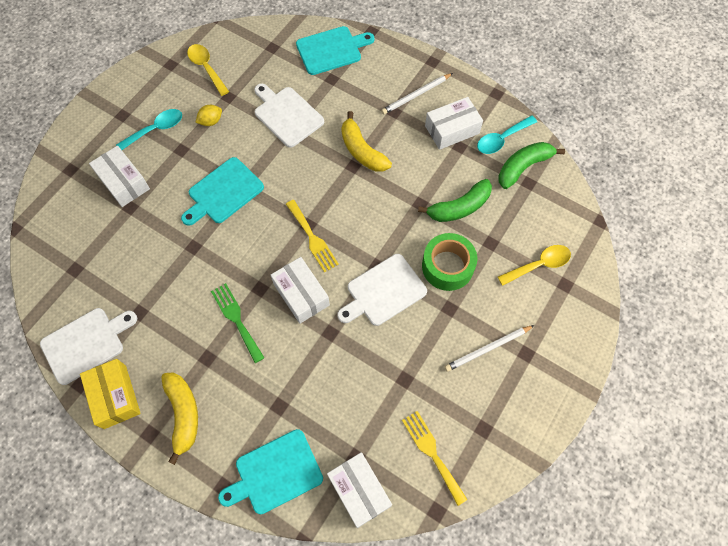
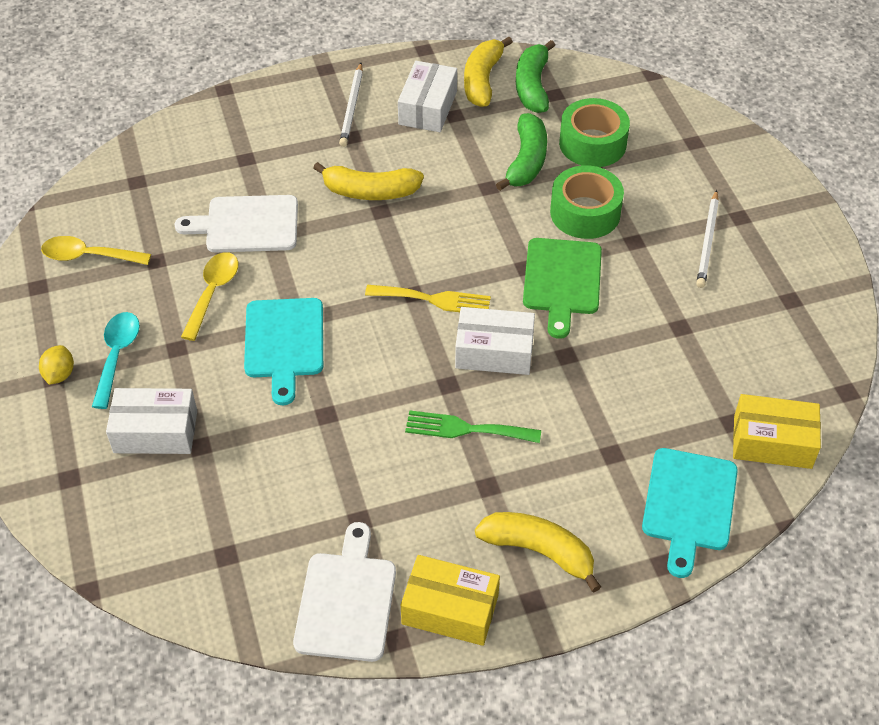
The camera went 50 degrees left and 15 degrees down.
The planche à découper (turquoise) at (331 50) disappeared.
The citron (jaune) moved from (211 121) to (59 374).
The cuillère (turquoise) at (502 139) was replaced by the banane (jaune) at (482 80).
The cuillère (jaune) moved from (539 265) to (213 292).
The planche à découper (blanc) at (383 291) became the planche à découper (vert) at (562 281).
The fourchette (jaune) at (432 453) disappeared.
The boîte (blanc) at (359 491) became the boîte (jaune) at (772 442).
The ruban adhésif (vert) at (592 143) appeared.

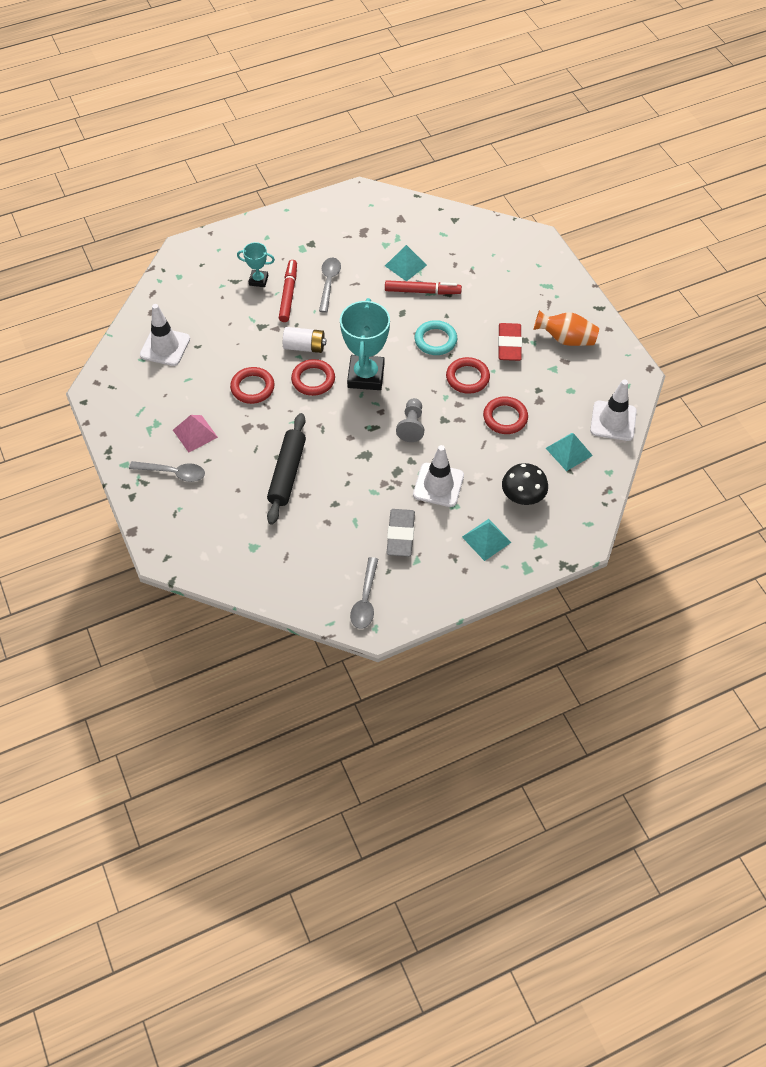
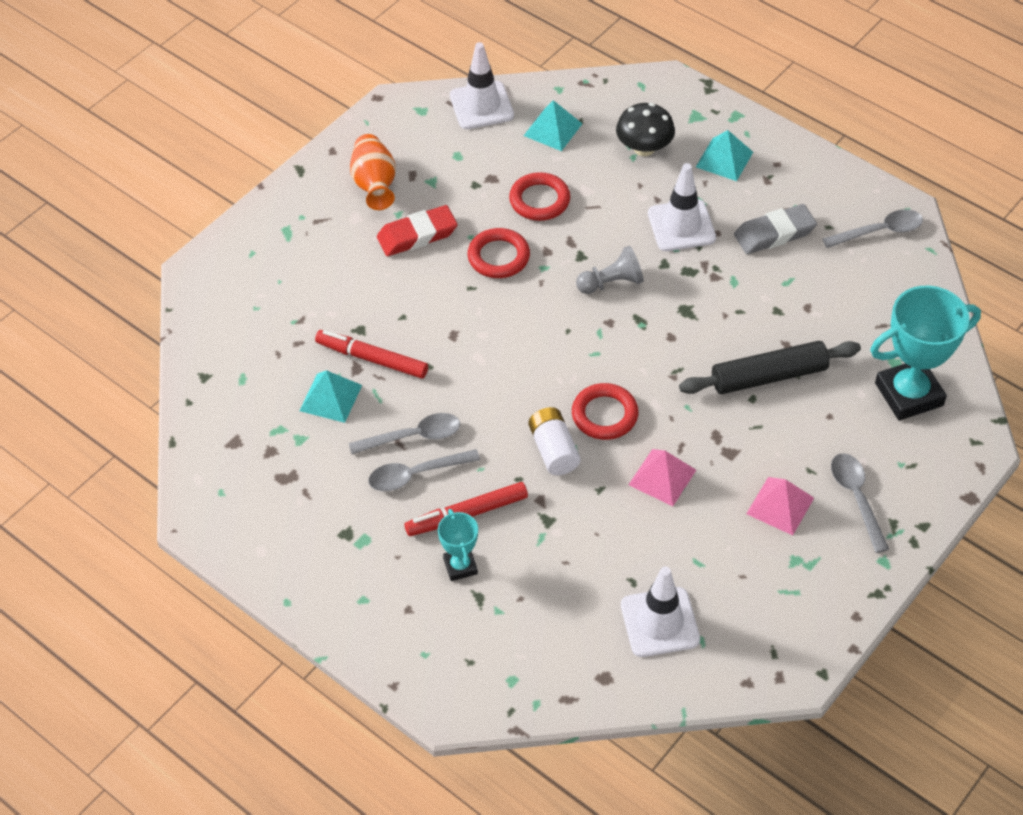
The camera went 115 degrees left and 5 degrees down.
The feutre (rouge) at (422 291) turned 45 degrees counterclockwise.
The trophée (turquoise) moved from (366 376) to (909 394).
The anneau (turquoise) at (435 340) disappeared.
The anneau (rouge) at (252 387) was replaced by the pyramide (rose) at (662 477).
The cuillère (gris) at (413 436) appeared.

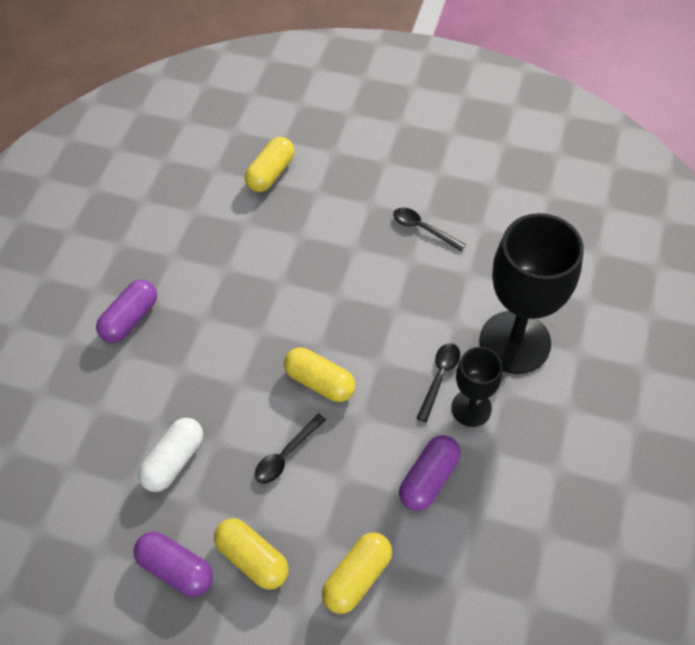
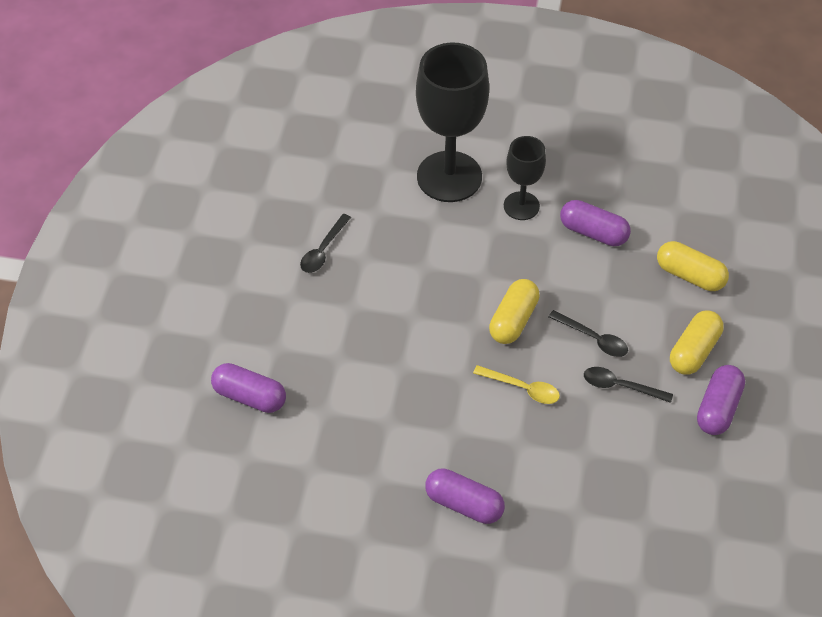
The camera went 100 degrees left and 5 degrees down.
The gélule (jaune) at (271 173) became the gélule (violet) at (250 396).
The cuillère (noir) moved from (439 377) to (620 386).
The gélule (blanc) at (174 460) disappeared.
The cuillère (jaune) at (522 388) appeared.

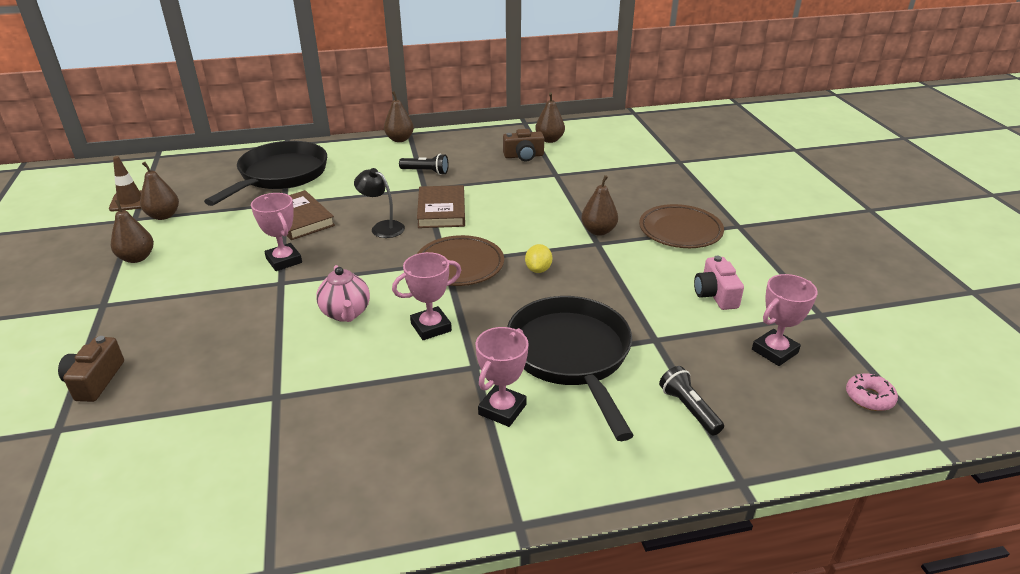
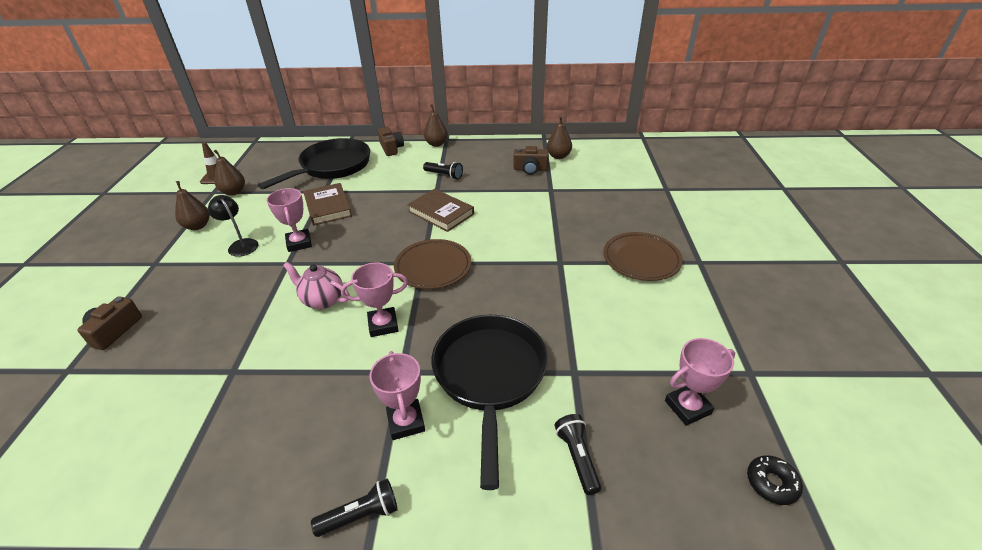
The camera went 15 degrees right and 5 degrees up.
The lampe (noir) moved from (382 227) to (240 245).
The poire (marron) at (598 231) disappeared.
The livre (marron) at (441 210) turned 60 degrees counterclockwise.
The citron (jaune) at (538 269) disappeared.
The appareil photo (rose) at (715 295) disappeared.
The théière (rose) at (346 313) turned 120 degrees clockwise.
The trophée (rose) at (502 409) turned 60 degrees counterclockwise.
The beignet (rose) at (869 397) became the beignet (noir) at (771 483).
The appareil photo (marron) at (391 148) appeared.
The lampe de poche (noir) at (361 515) appeared.

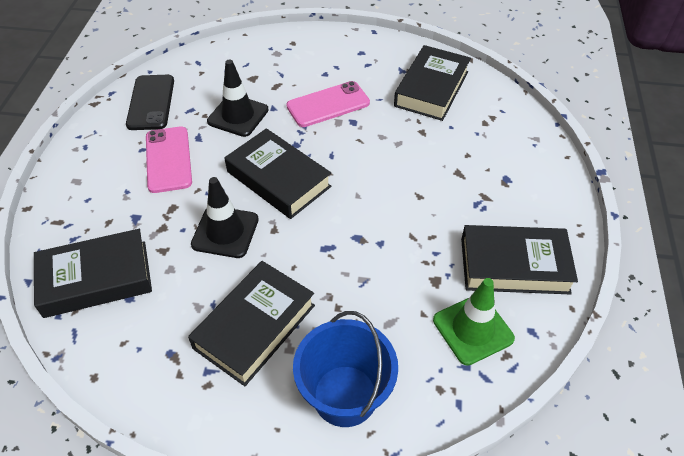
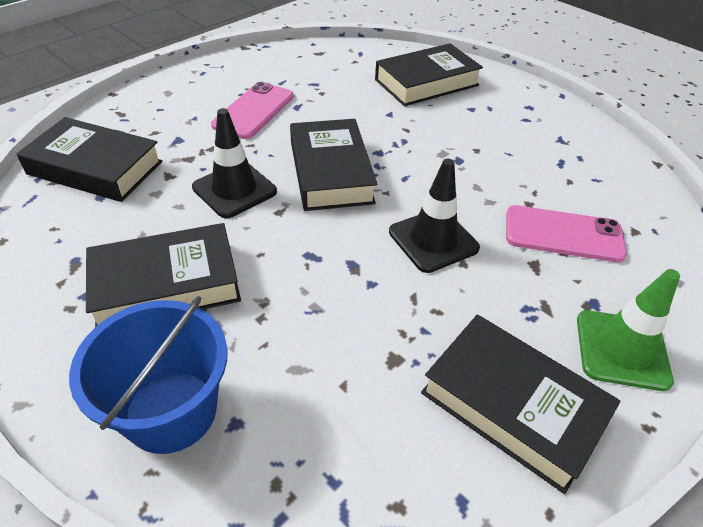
The camera went 35 degrees right and 5 degrees down.
The livre (noir) moved from (431 89) to (426 82).
The cône de chantier (noir) moved from (238 116) to (433 240).
The téléphone (noir) at (151 102) disappeared.
The téléphone (rose) moved from (328 104) to (563 234).
The cône de chantier (vert) moved from (473 329) to (622 349).

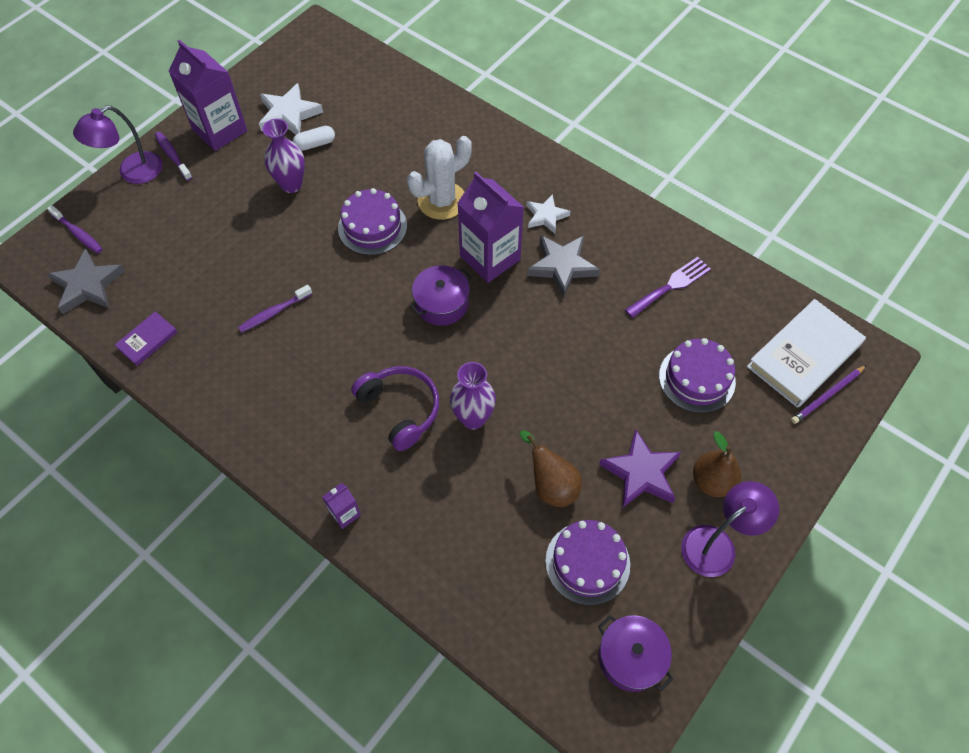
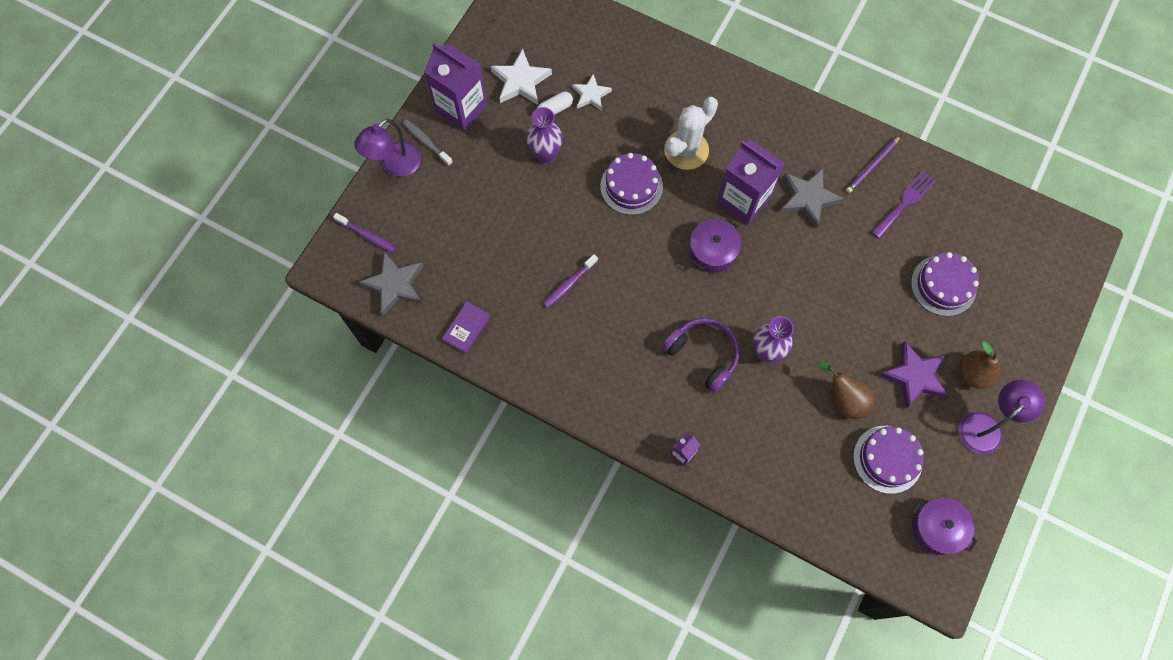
The camera went 10 degrees left and 10 degrees up.
The brosse à dents (violet) at (173 156) became the brosse à dents (gris) at (426 142).
The étoile (blanc) moved from (546 216) to (591 95).
The livre (blanc) at (804 356) disappeared.
The crayon (violet) moved from (827 396) to (872 165).

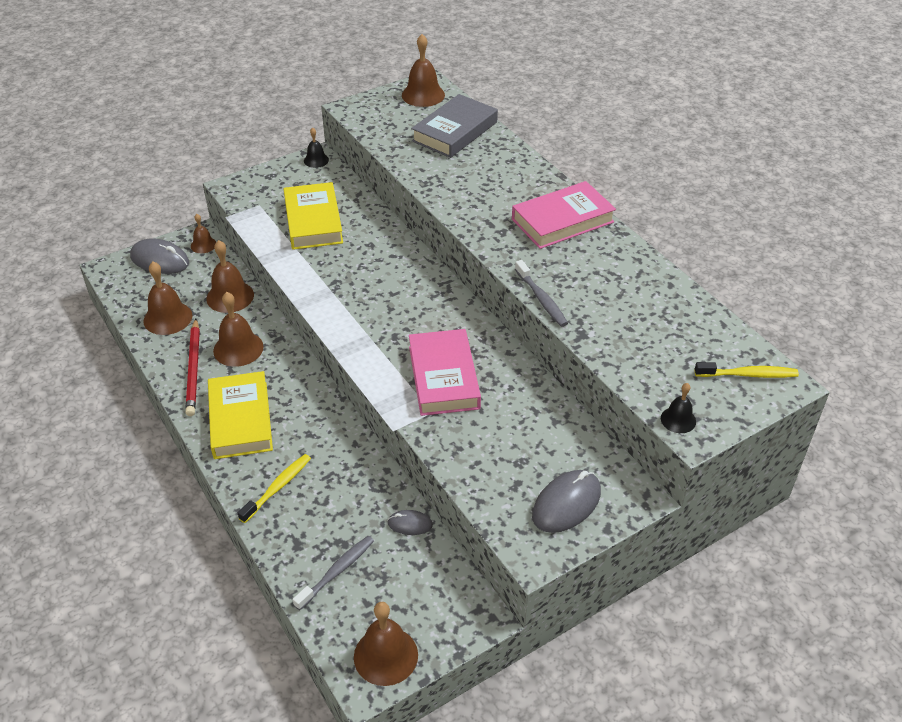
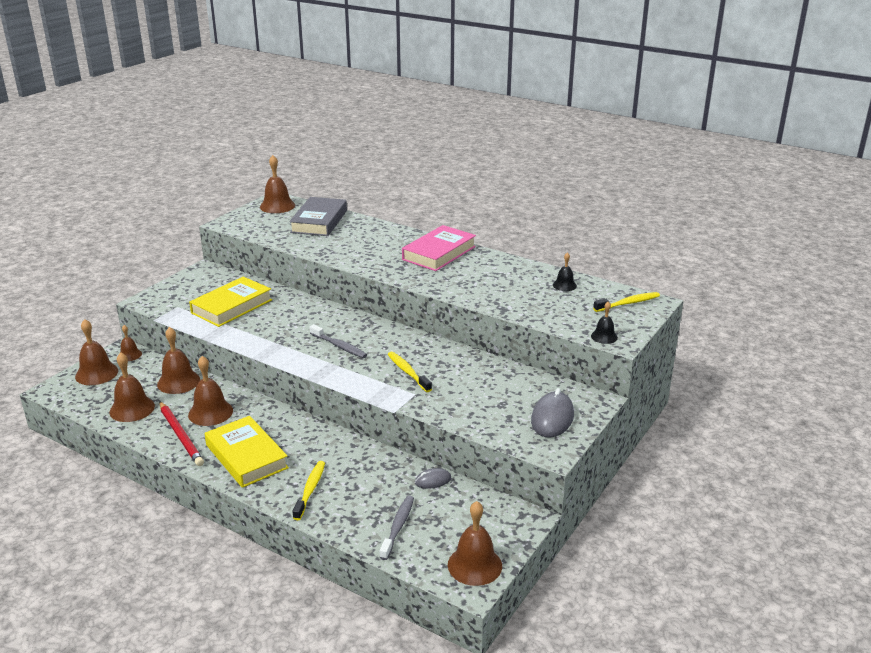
The camera went 25 degrees left and 15 degrees down.
The cloche (noir) moved from (316 160) to (564 285).
The livre (jaune) at (313 221) turned 75 degrees clockwise.
The souris (gris) at (160 260) was replaced by the cloche (marron) at (96 373).
The brosse à dents (gris) moved from (541 299) to (339 346).
The livre (rose) at (443 377) was replaced by the brosse à dents (jaune) at (408 372).

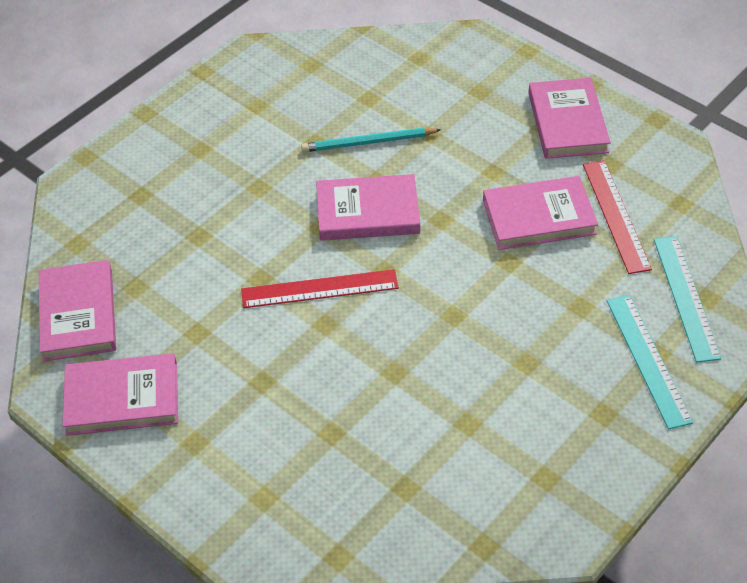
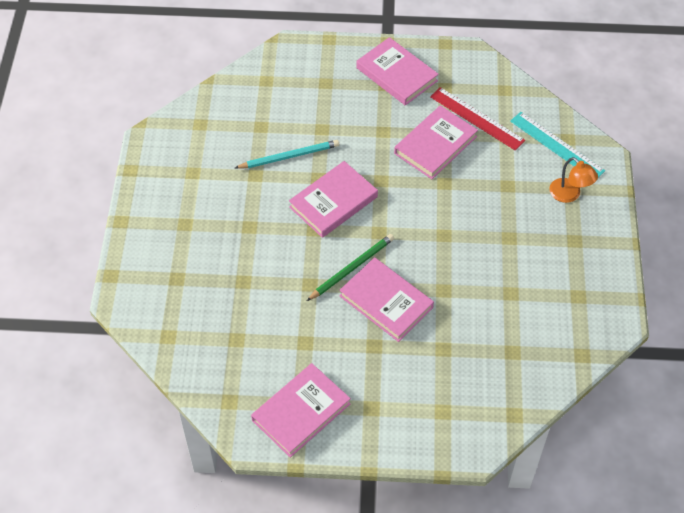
The camera went 40 degrees left and 5 degrees up.
The crayon (turquoise) at (368 142) turned 150 degrees counterclockwise.
The livre (rose) moved from (78 314) to (386 302).
The règle (rouge) at (319 289) was replaced by the crayon (vert) at (352 268).
The règle (turquoise) at (648 360) was replaced by the lampe (orange) at (569 195).

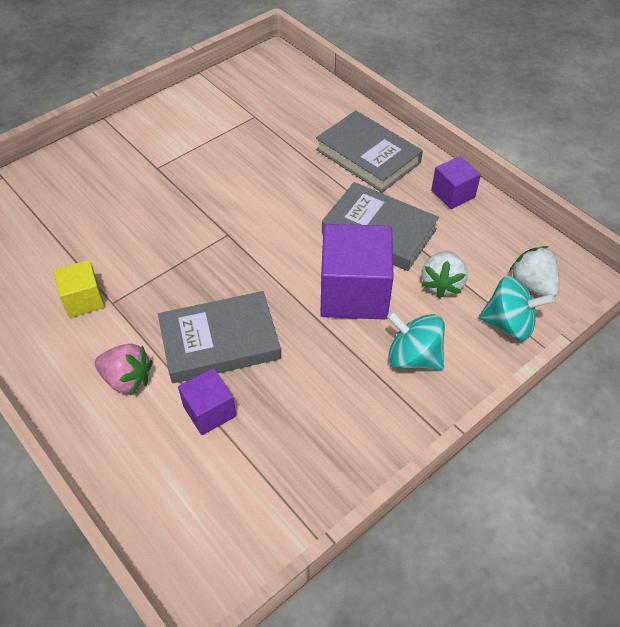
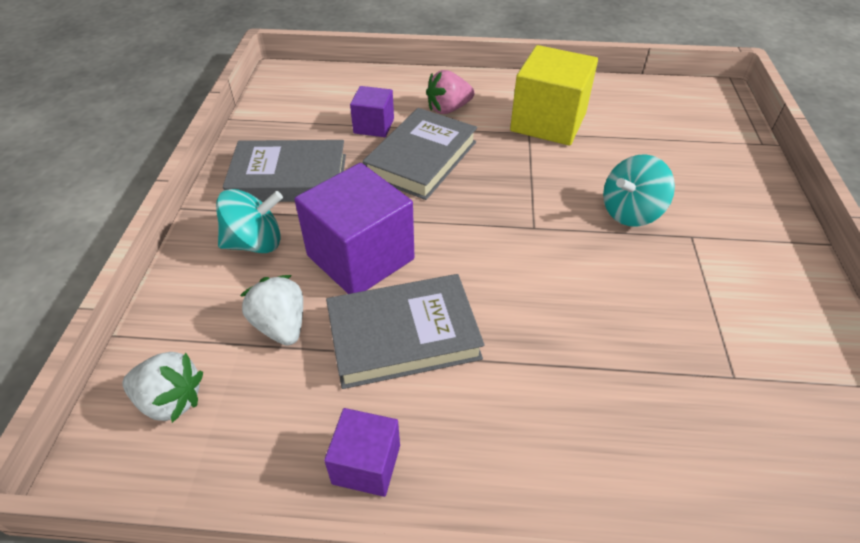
The camera went 135 degrees right and 5 degrees down.
The livre (gris) moved from (368 156) to (289 178).
The cube (jaune) at (83 300) changed to 1.85 times the size.
The toupie (turquoise) moved from (509 324) to (630 212).

